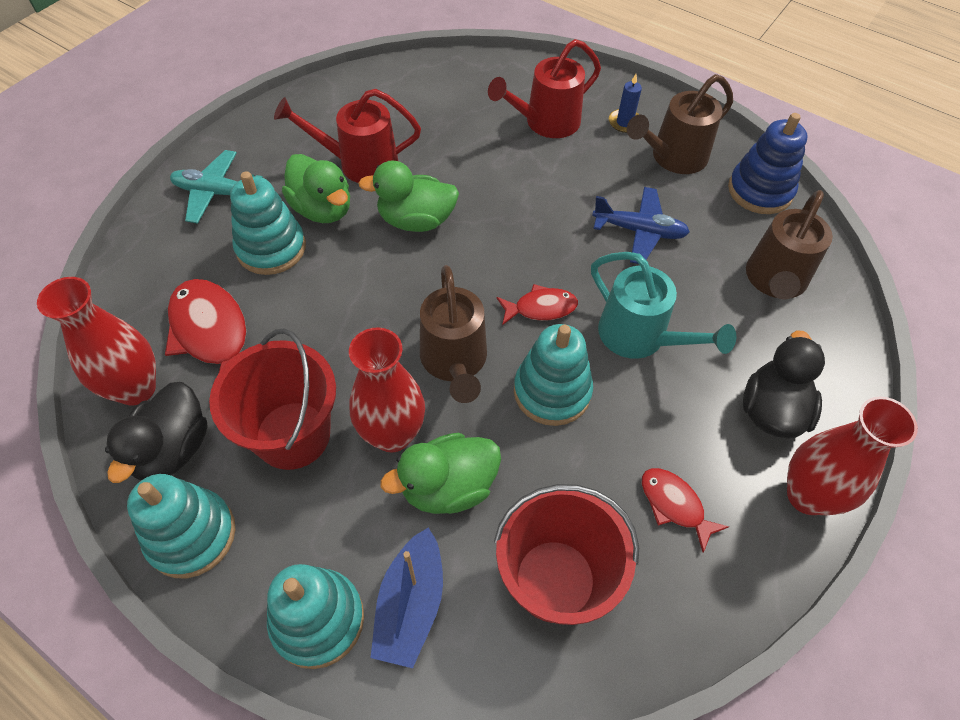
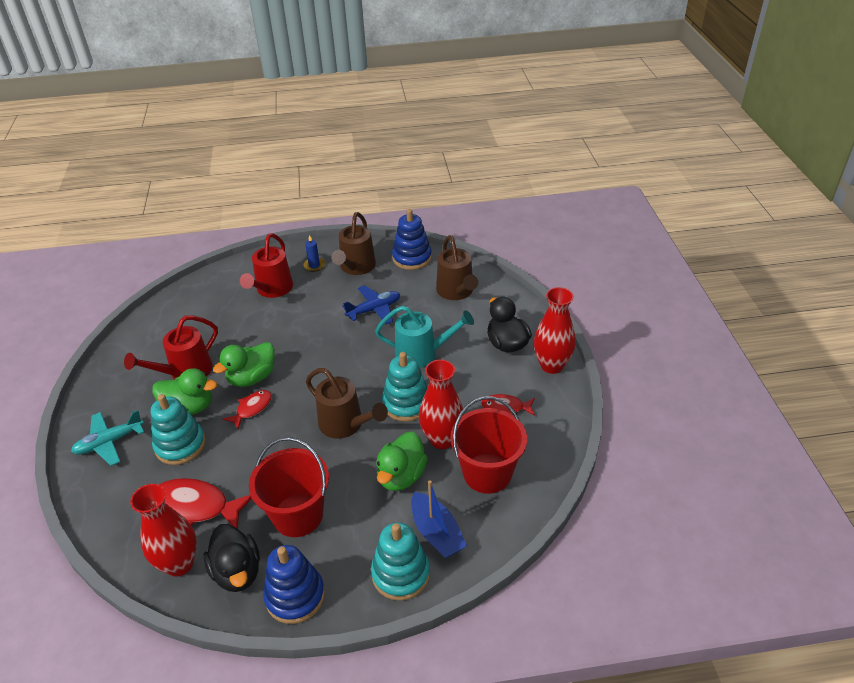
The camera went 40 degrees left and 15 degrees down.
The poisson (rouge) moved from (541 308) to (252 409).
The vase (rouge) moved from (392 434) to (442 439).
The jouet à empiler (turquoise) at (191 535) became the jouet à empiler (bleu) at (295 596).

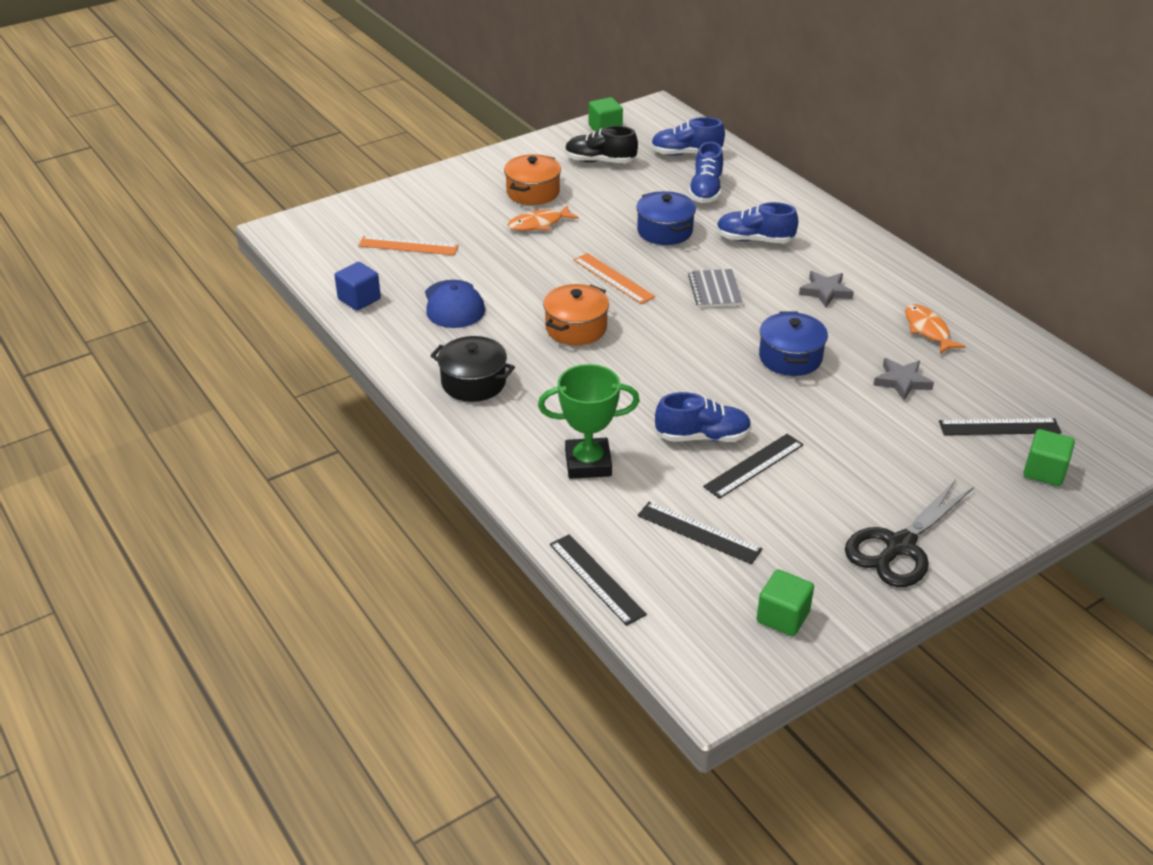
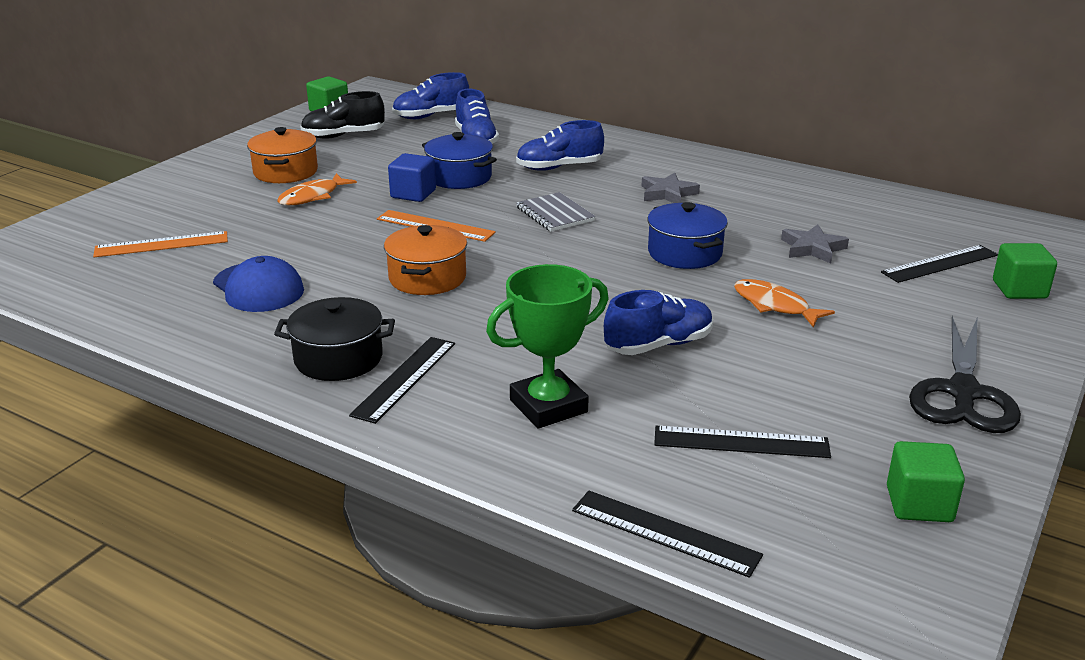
The camera went 25 degrees left and 10 degrees down.
The cube (bleu) moved from (359 299) to (413 194).
The poisson (orange) moved from (928 330) to (774 305).
The règle (noir) moved from (754 466) to (405 378).

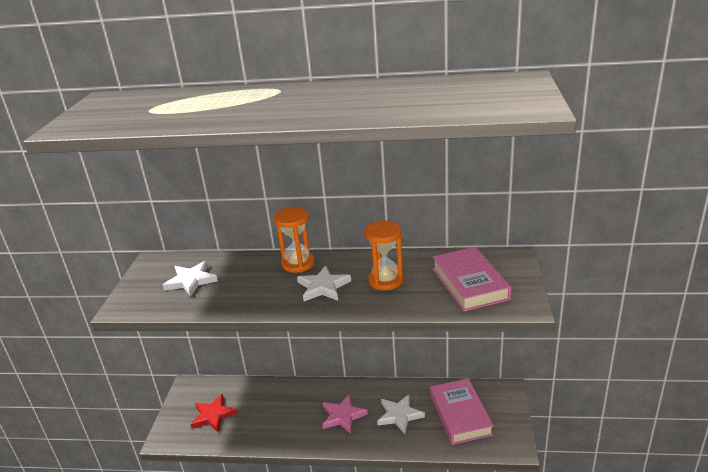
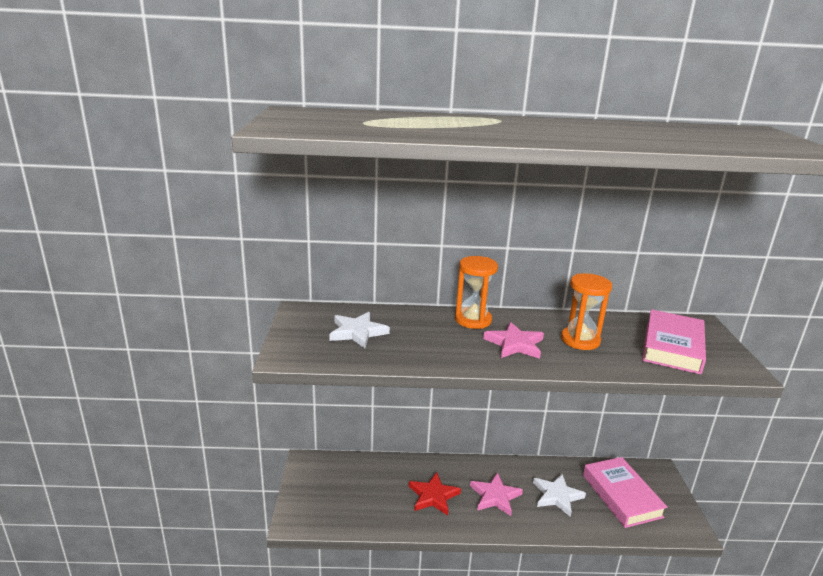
The camera went 10 degrees left and 5 degrees down.
The livre (rose) at (470 284) turned 45 degrees clockwise.
The étoile (blanc) at (323 287) became the étoile (rose) at (515 344).
The étoile (rouge) moved from (213 415) to (433 496).

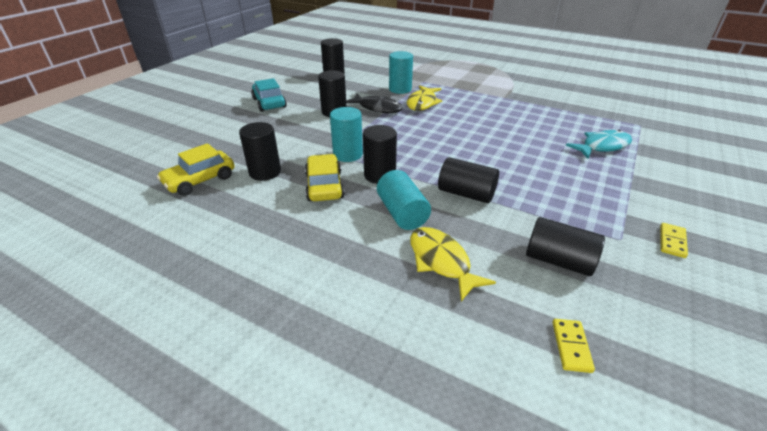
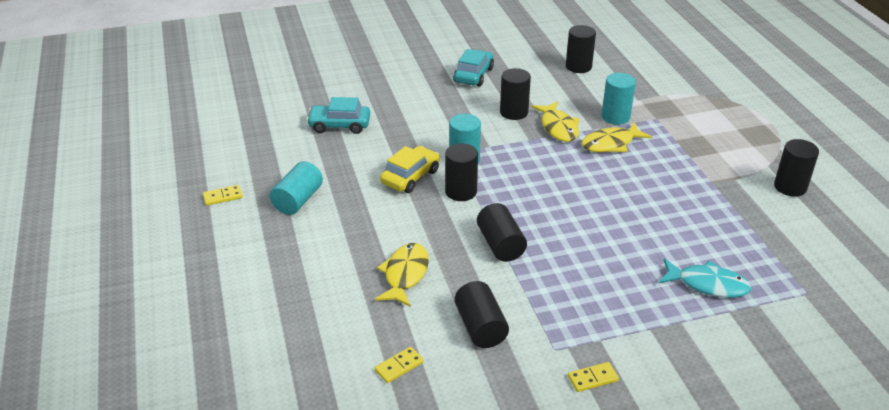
The camera went 45 degrees right and 0 degrees up.
The poisson (noir) at (377 108) became the poisson (jaune) at (558 127).
The cylindre (noir) moved from (265 172) to (790 187).
The voiture (jaune) at (200 180) became the voiture (turquoise) at (339 125).
The cylindre (turquoise) moved from (402 213) to (298 200).
The domino (jaune) at (223 197) appeared.

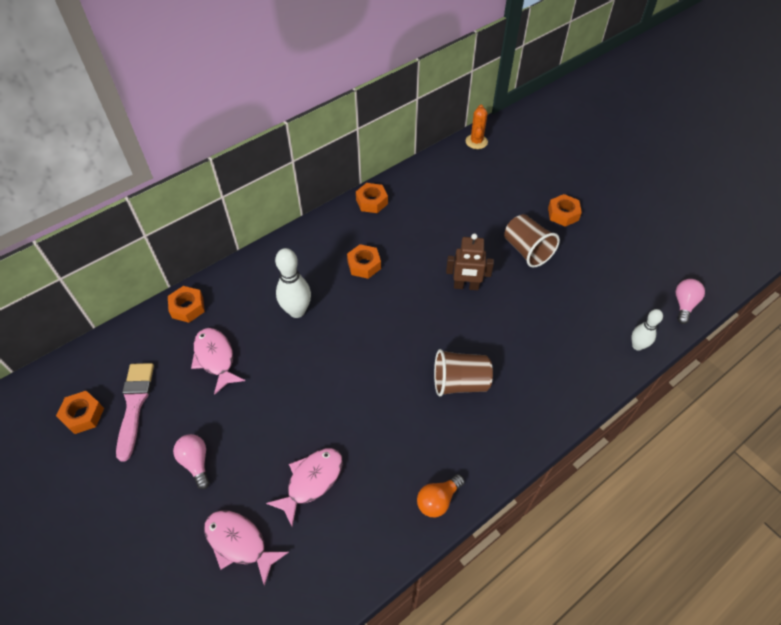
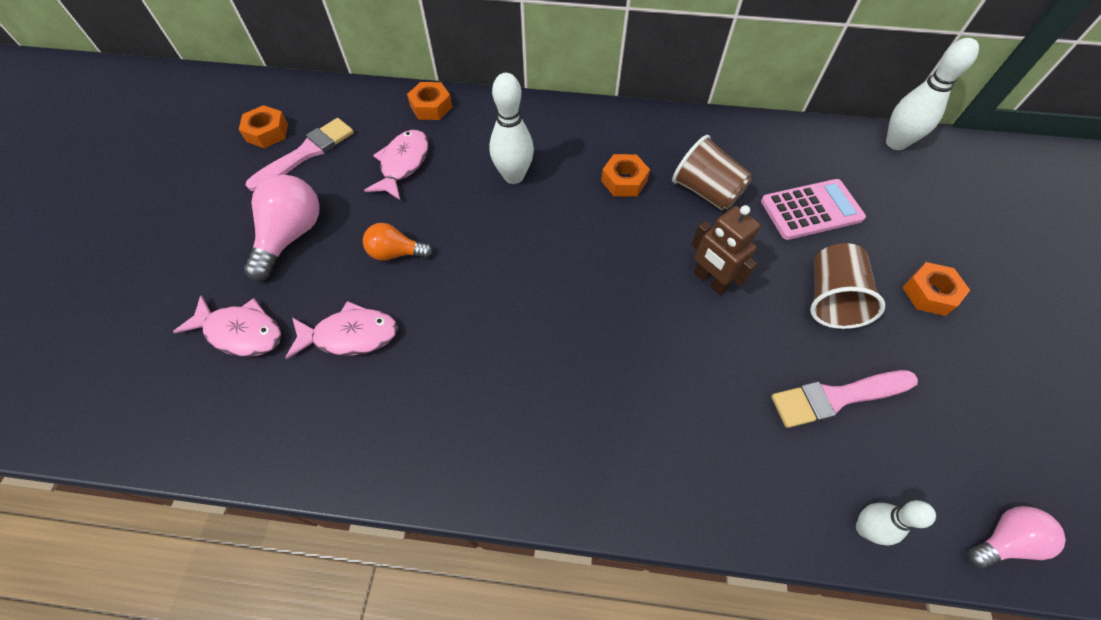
The camera went 45 degrees right and 5 degrees up.
The cactus (orange) at (476 142) was replaced by the quille (blanc) at (895 143).
The écrou (orange) at (372 202) disappeared.
The gobelet (marron) moved from (460 382) to (706 192).
The ampoule (rose) at (196 462) changed to 1.65 times the size.
The ampoule (orange) moved from (438 500) to (396 253).
The poisson (rose) at (239 543) turned 120 degrees clockwise.
The calculatrice (rose) at (811 210) appeared.
The pinceau (rose) at (837 397) appeared.

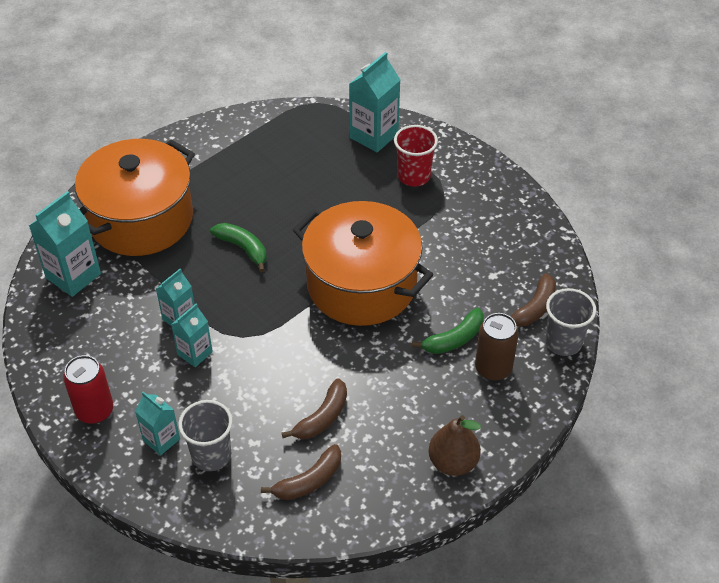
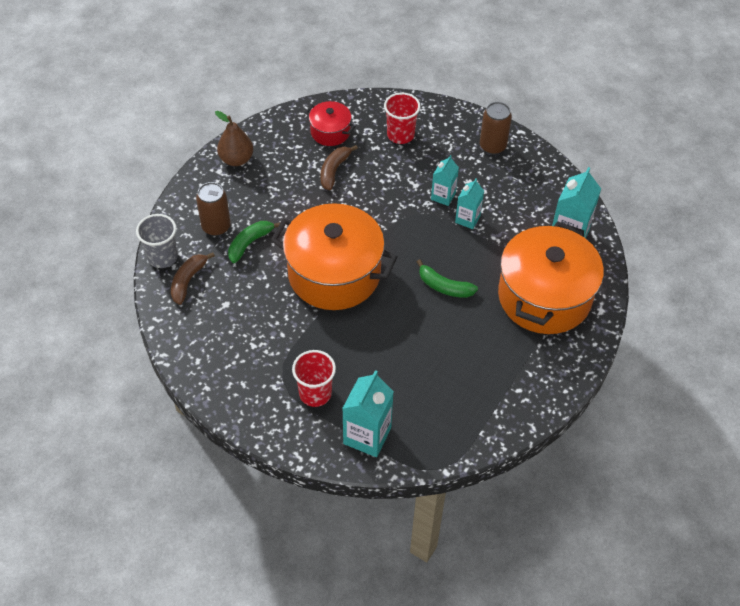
The camera went 165 degrees right and 5 degrees up.
The canette (rouge) at (95 411) became the canette (marron) at (492 146).
The brique de lait (turquoise) at (161 440) disappeared.
The gobelet (gris) at (211 455) became the gobelet (rouge) at (400 135).
The banane (marron) at (309 481) was replaced by the marmite (rouge) at (330 132).

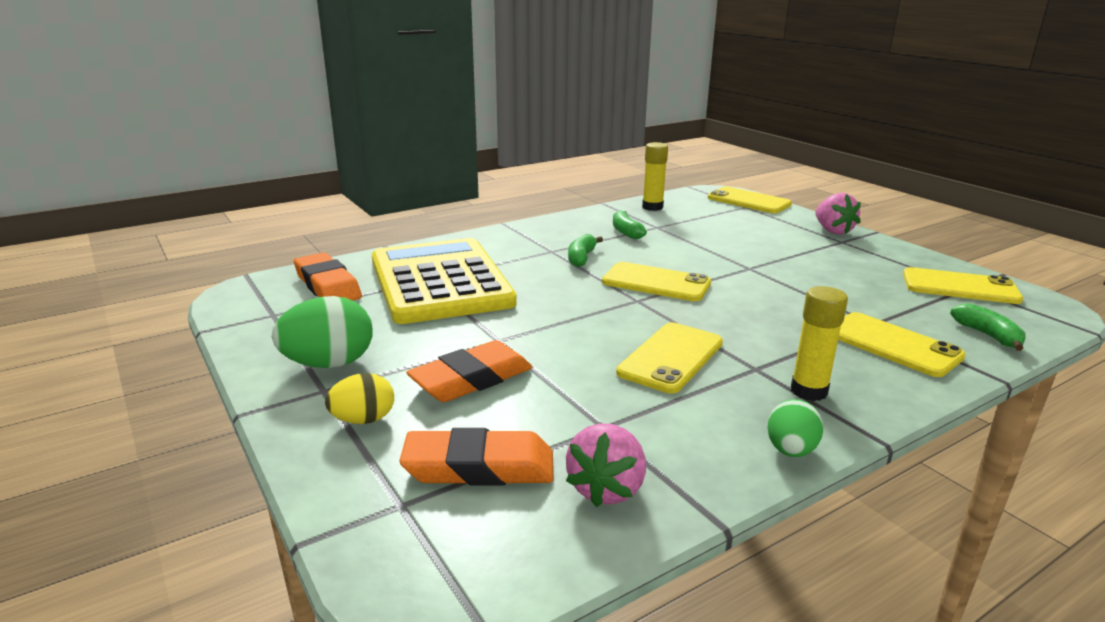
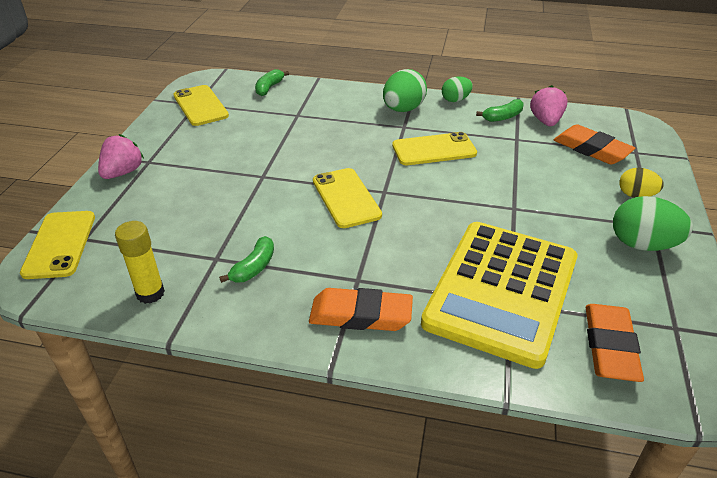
The camera went 135 degrees left and 15 degrees up.
The banane (vert) moved from (581 258) to (503 117).
The bâton de colle (jaune) at (809 391) was replaced by the œuf (vert) at (403 109).
The téléphone (jaune) at (892 345) disappeared.
The gomme (orange) moved from (471 379) to (360 315).
The fraise (rose) at (606 489) turned 60 degrees counterclockwise.

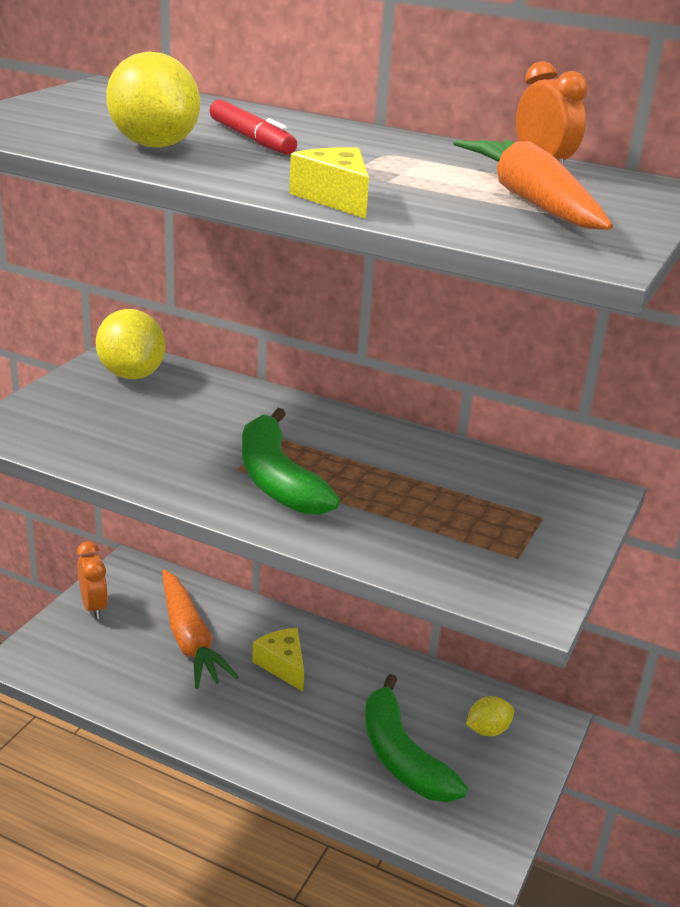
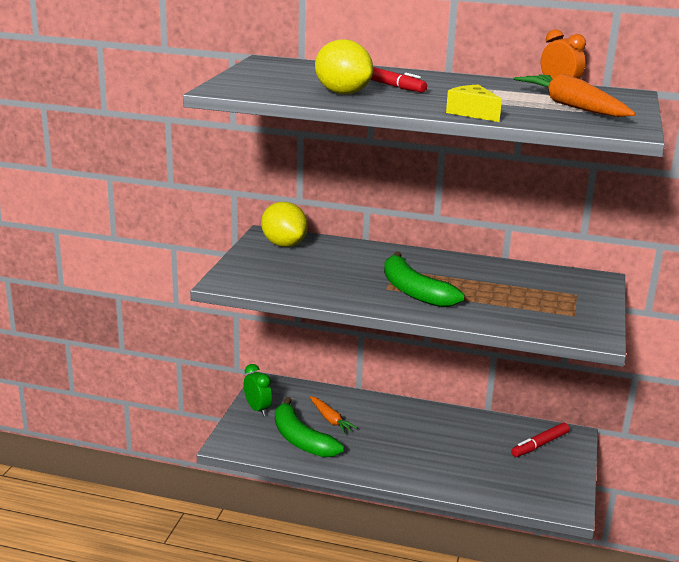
The camera went 10 degrees left and 5 degrees down.
The réveil (orange) at (94 607) became the réveil (vert) at (257 409).
The carotte (orange) at (189 639) changed to 0.59 times the size.
The fromage (jaune) at (282 665) disappeared.
The banane (vert) moved from (401 756) to (301 439).
The citron (jaune) at (487 730) was replaced by the feutre (rouge) at (540 445).

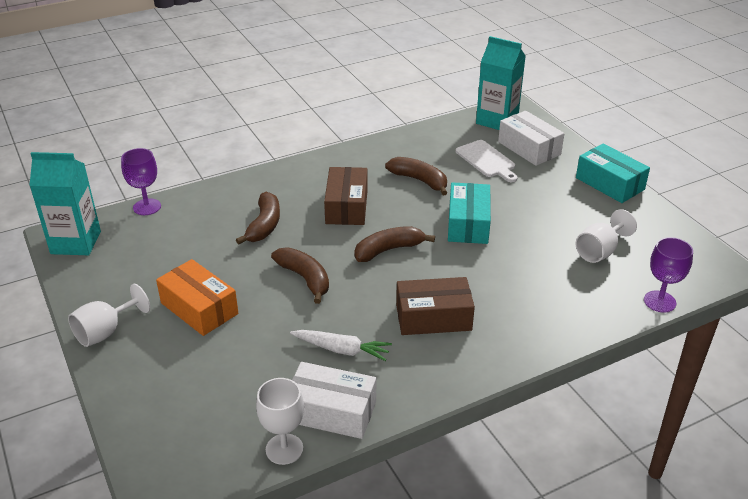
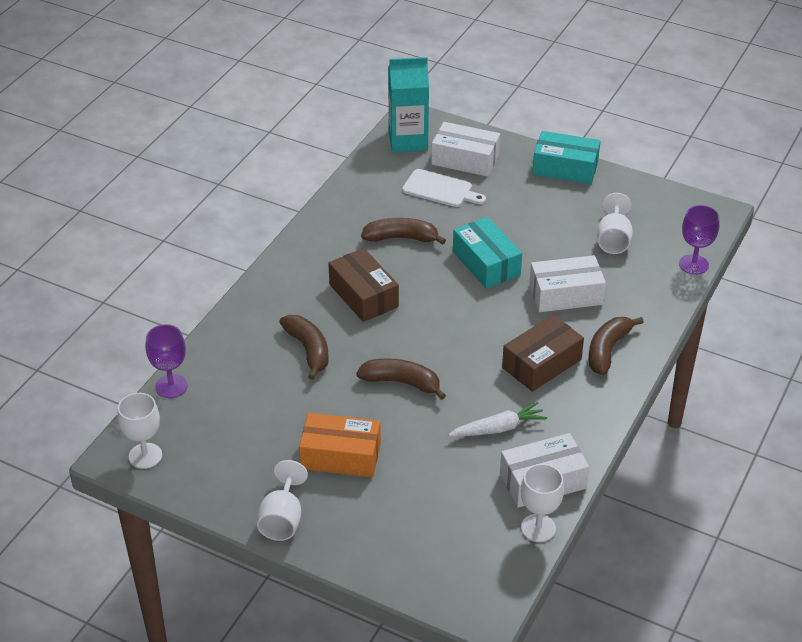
The camera went 35 degrees left and 5 degrees up.
The brique de lait (turquoise) at (76 242) was replaced by the verre à pied (blanc) at (145 456).
The banane (marron) moved from (388 250) to (607 350).
The boîte (blanc) at (565 294) appeared.

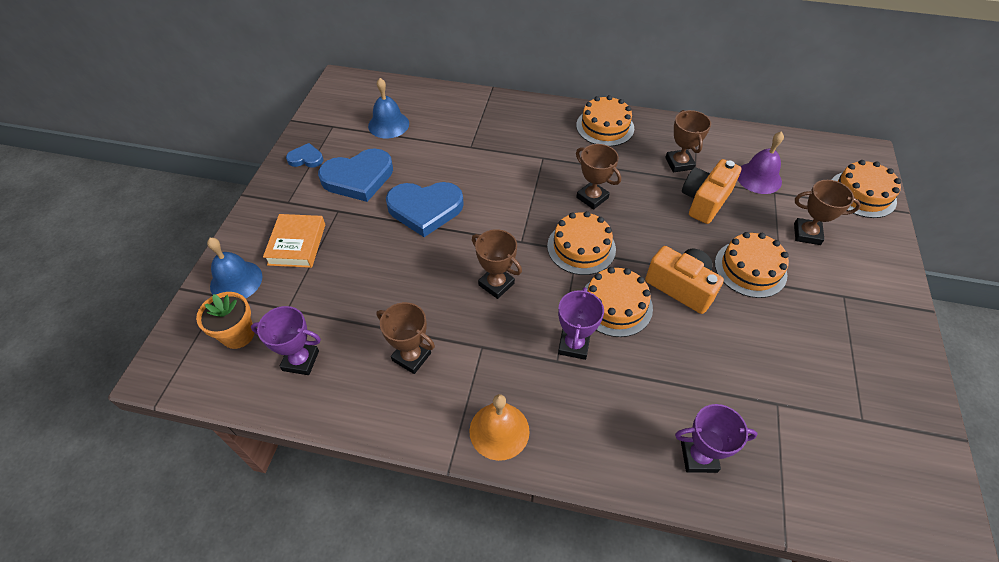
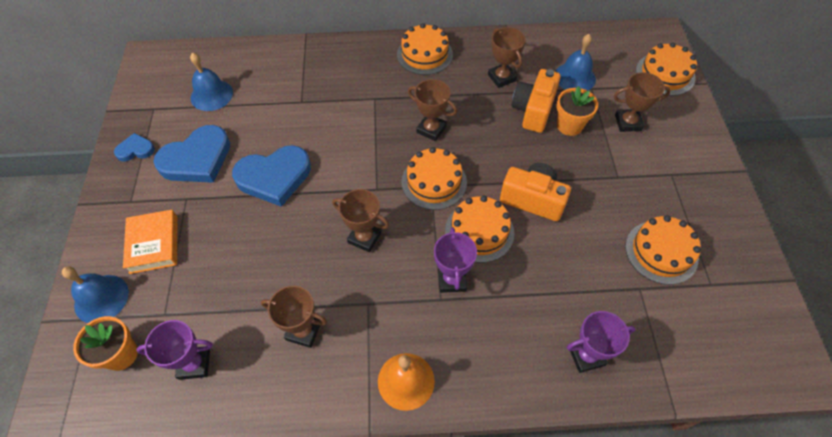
The camera went 15 degrees left and 5 degrees up.
The cloche (violet) at (758 178) became the cloche (bleu) at (575 77).
The gâteau (orange) moved from (750 269) to (661 252).
The pot de fleurs (orange) at (569 126) appeared.

